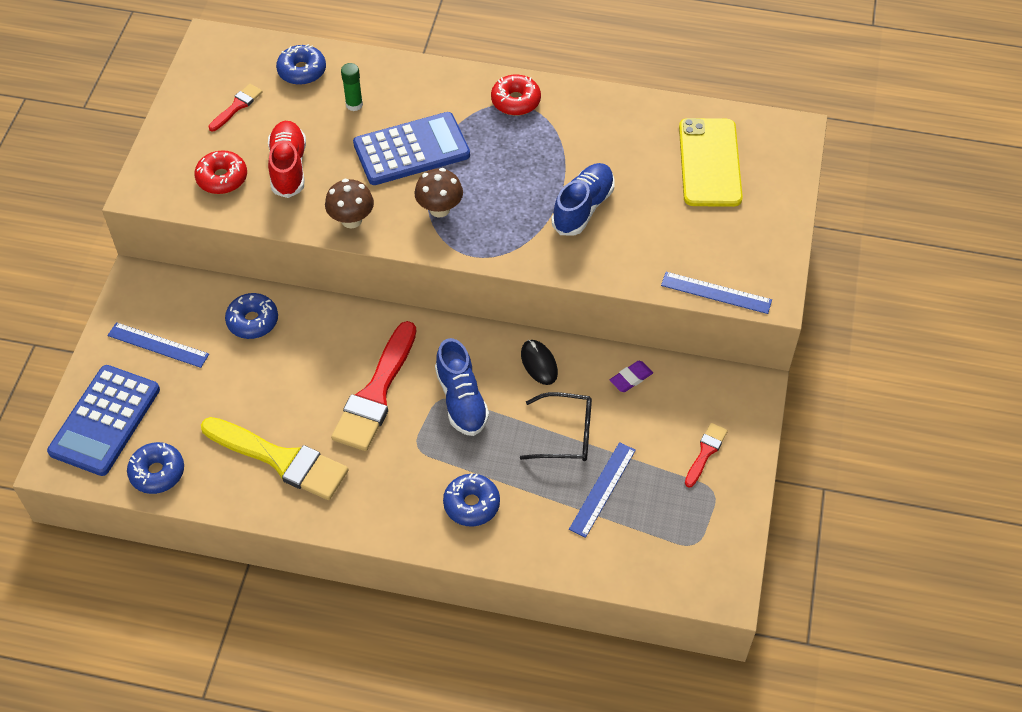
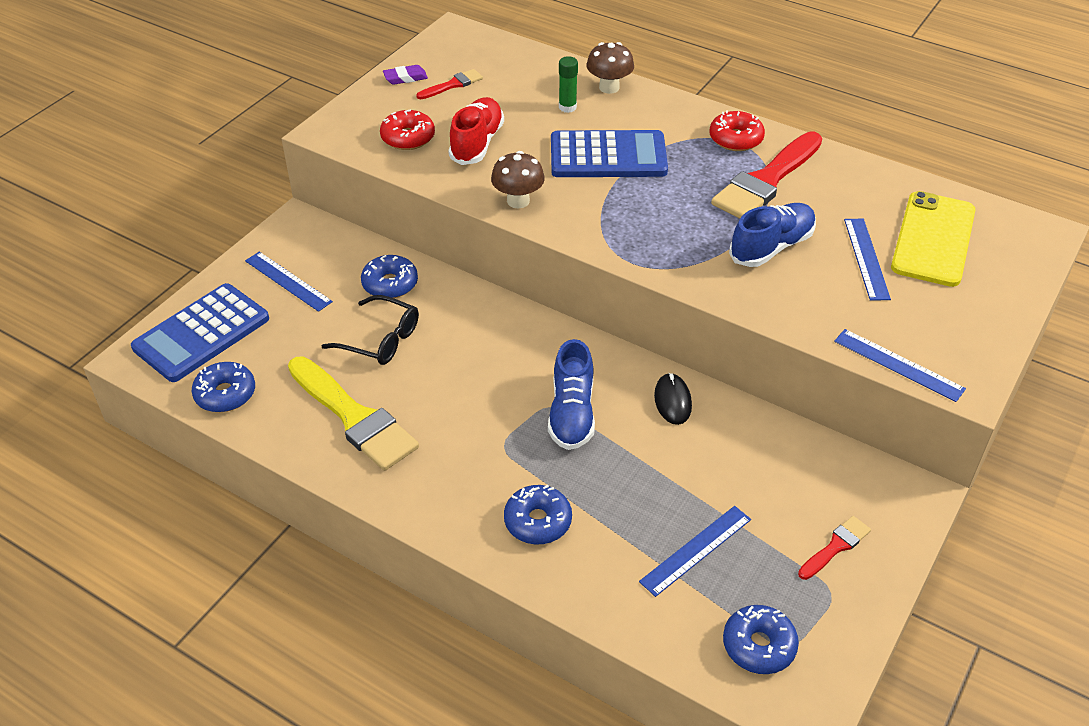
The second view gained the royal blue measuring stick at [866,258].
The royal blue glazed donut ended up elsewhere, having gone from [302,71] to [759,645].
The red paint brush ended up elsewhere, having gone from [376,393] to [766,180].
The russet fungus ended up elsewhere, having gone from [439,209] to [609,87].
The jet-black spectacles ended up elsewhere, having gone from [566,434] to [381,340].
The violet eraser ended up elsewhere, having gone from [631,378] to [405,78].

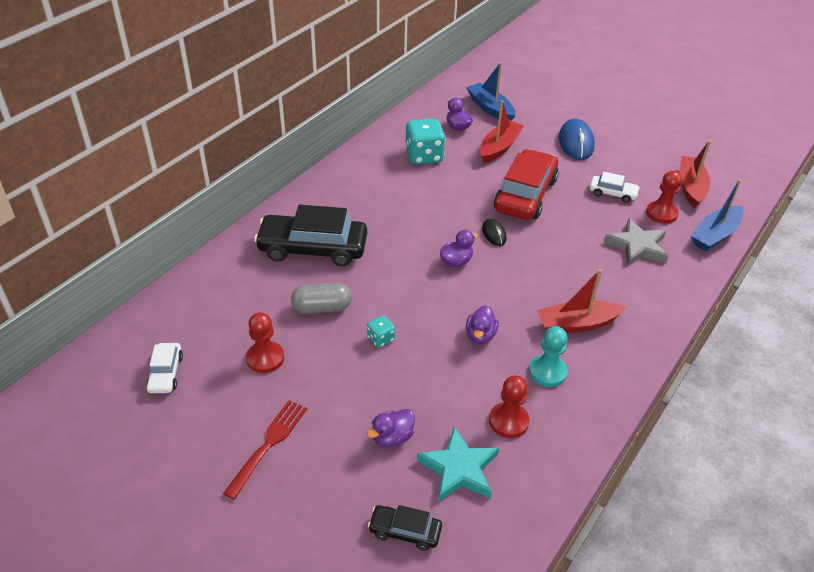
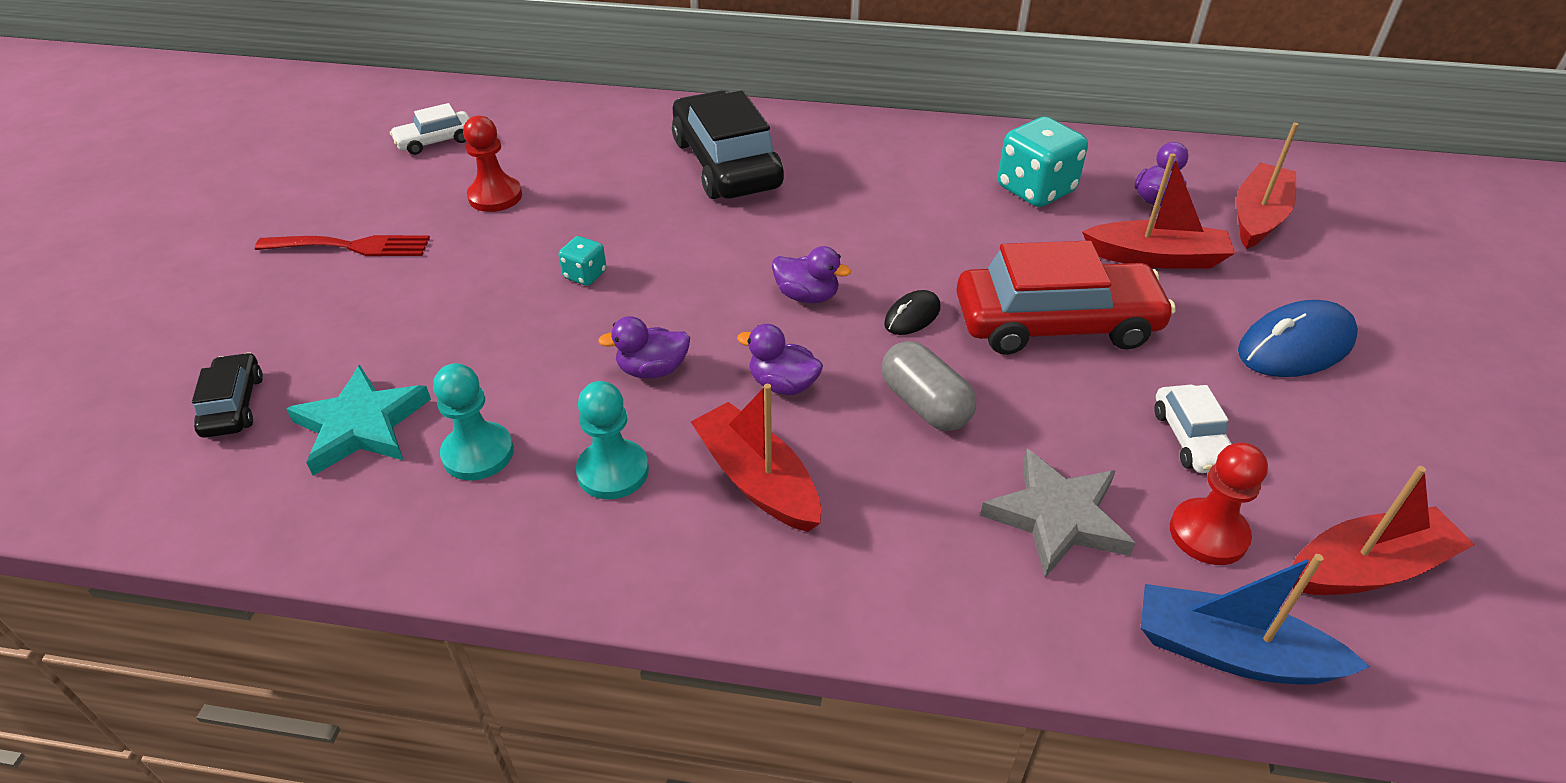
The gray capsule ended up elsewhere, having gone from [322,308] to [925,404].
The violet duck ended up elsewhere, having gone from [392,437] to [783,384].
What was the royal blue sailboat at [490,108] turned into the red sailboat at [1258,217].
What was the red game pawn at [508,421] turned into the turquoise game pawn at [478,453].

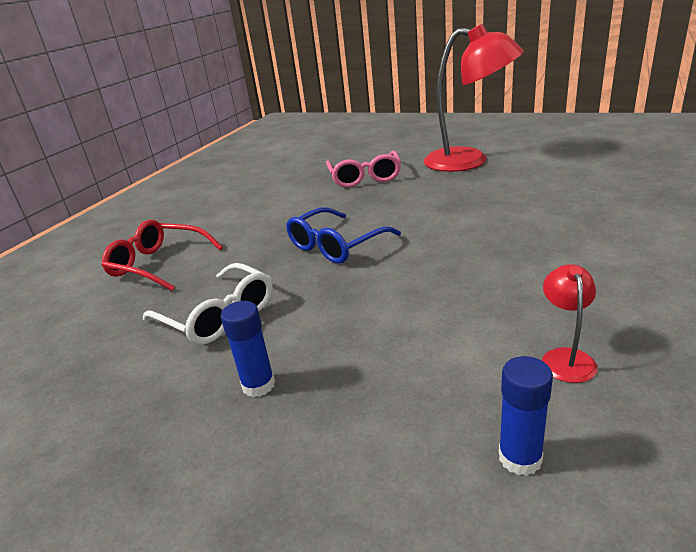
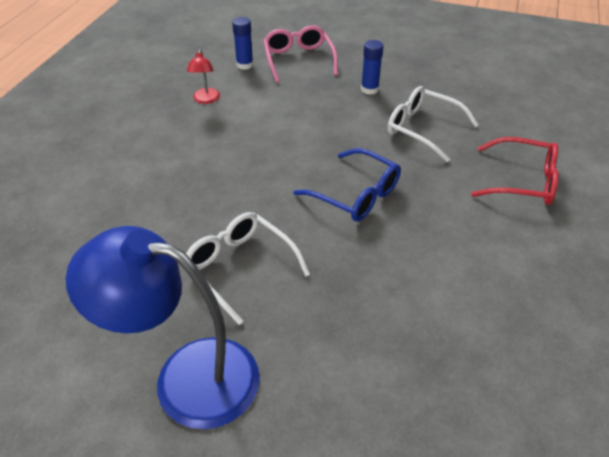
The second view gained the white spectacles at [240,267].
The rosy spectacles ended up elsewhere, having gone from [364,177] to [298,60].
What was the red desk lamp at [469,161] turned into the royal blue desk lamp at [186,377].
The royal blue spectacles at [336,245] ended up facing another way, 90 degrees clockwise from before.

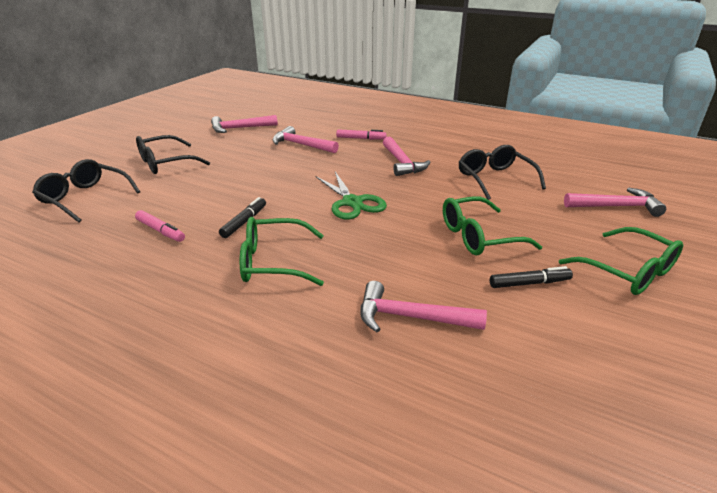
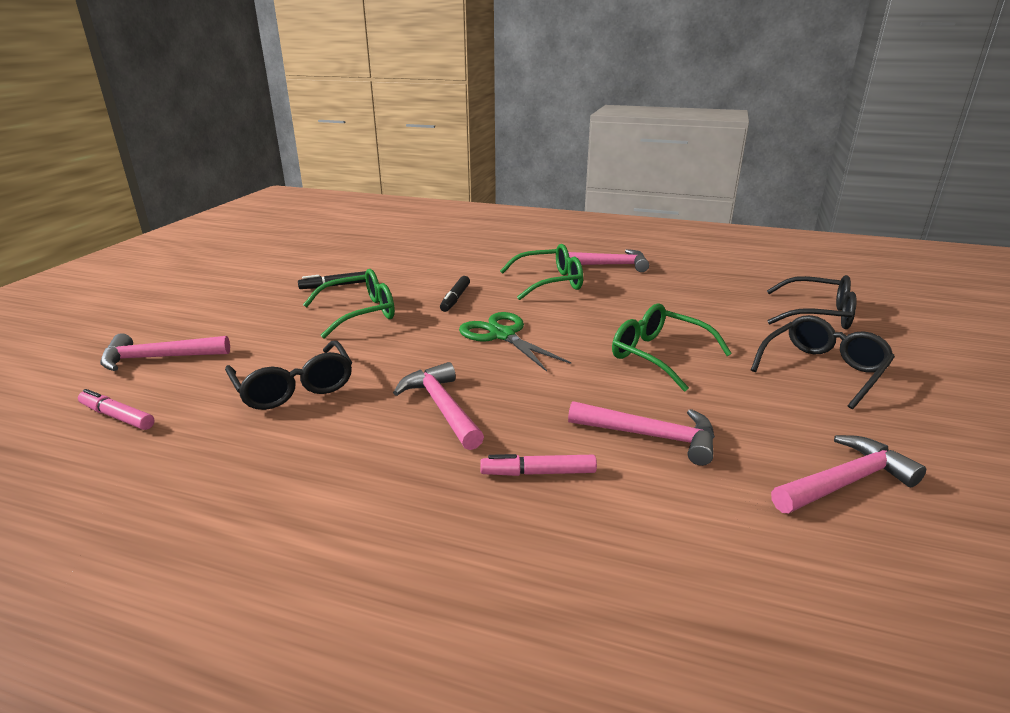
The rosy marker pen ended up elsewhere, having gone from [160,231] to [117,416].
The jet-black marker pen ended up elsewhere, having gone from [244,222] to [455,299].
The rosy carpenter's hammer ended up elsewhere, having gone from [411,317] to [609,265].
The emerald spectacles ended up elsewhere, having gone from [627,271] to [659,356].

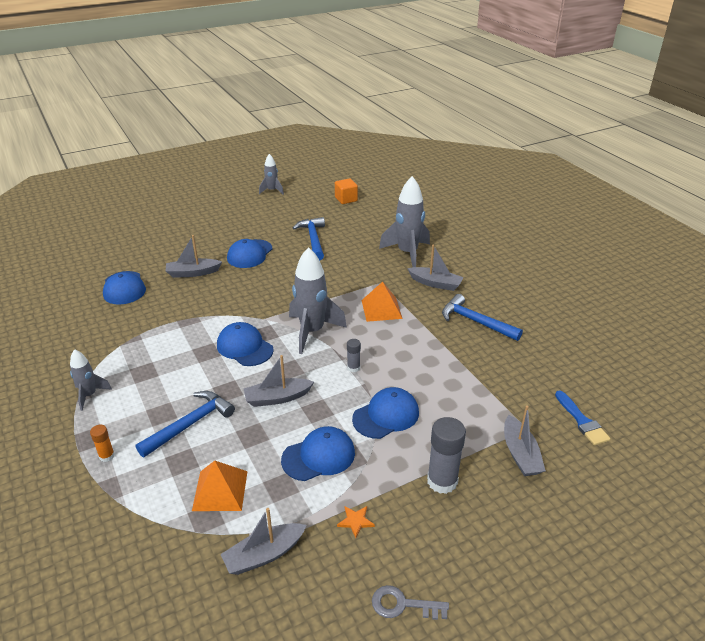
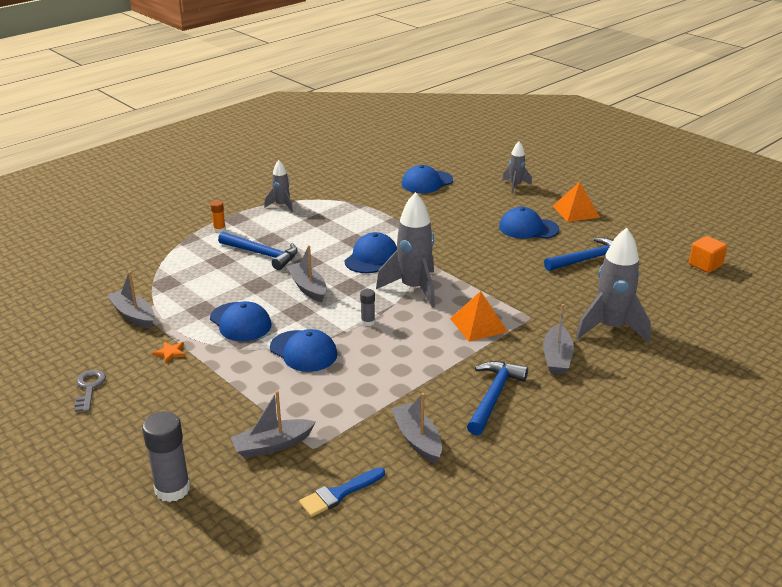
The gray sailboat ended up elsewhere, having gone from [193,273] to [417,439].
The bright orange pyramid shape ended up elsewhere, having gone from [220,490] to [575,211].
The gray spaceship ended up elsewhere, having gone from [272,191] to [515,186].
The gray glue stick ended up elsewhere, having gone from [442,481] to [172,489].

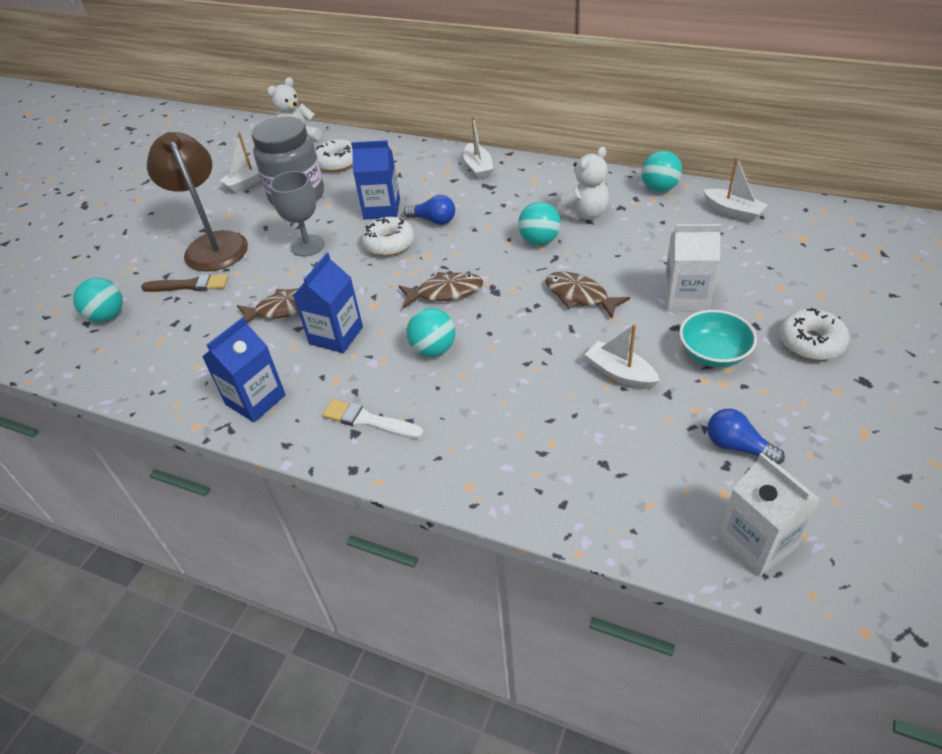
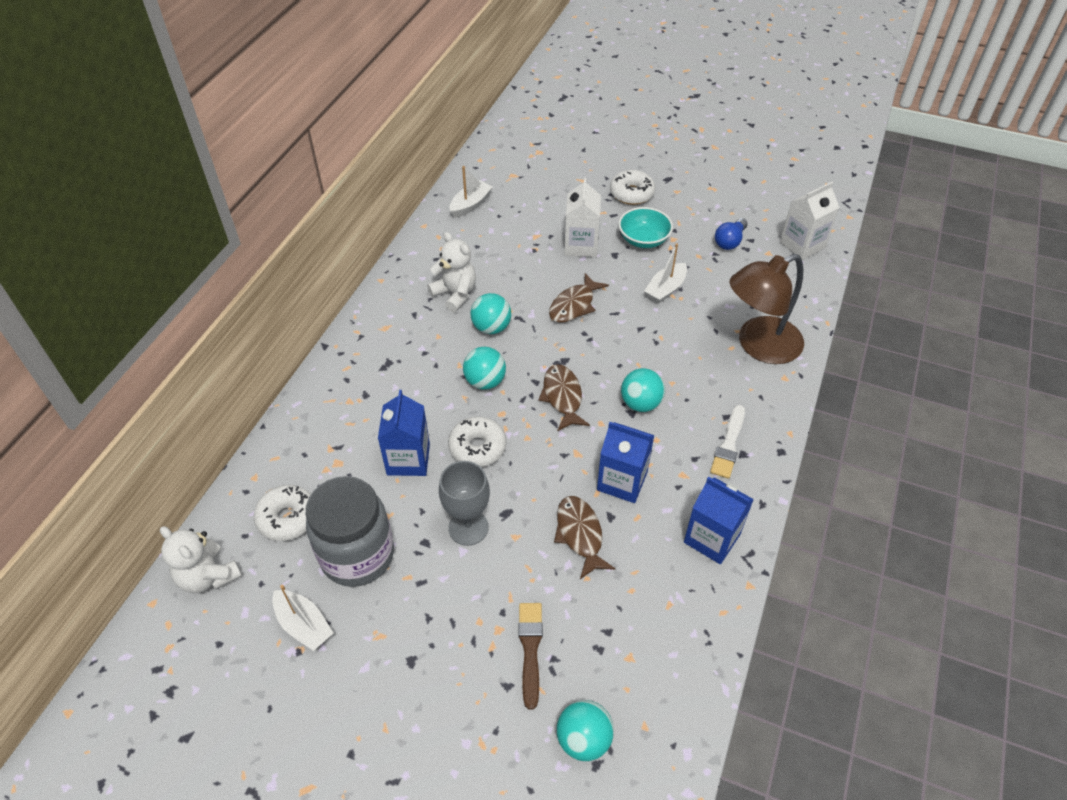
The second view lost the royal blue light bulb at [433,220].
The second view lost the white sailboat at [478,168].
The russet desk lamp ended up elsewhere, having gone from [213,244] to [759,346].
The turquoise ball ended up elsewhere, having gone from [659,188] to [485,381].

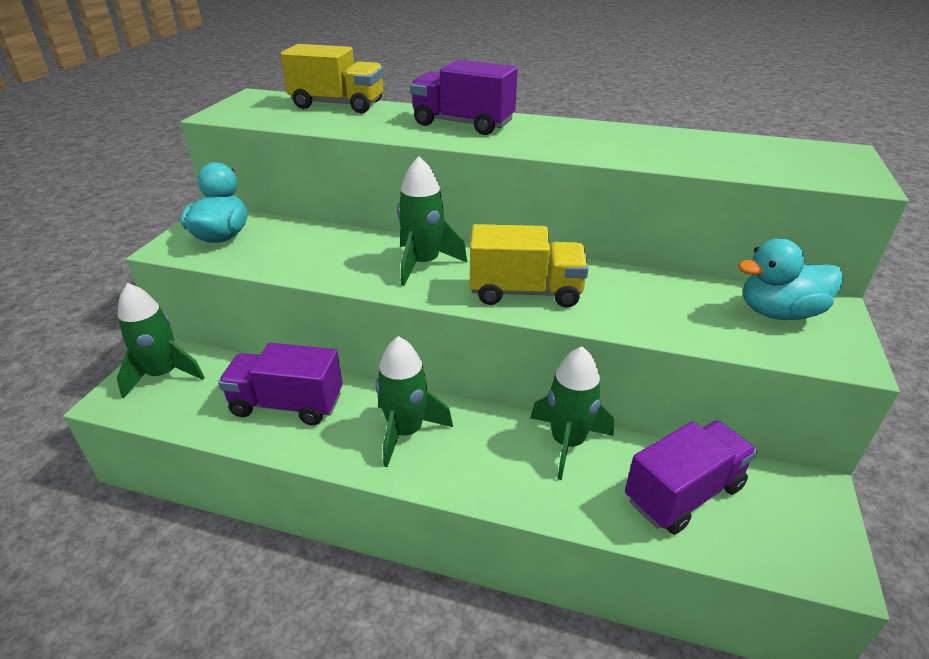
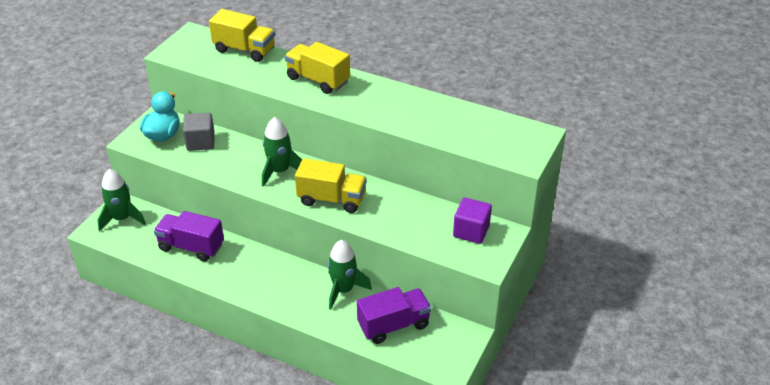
The second view lost the emerald spaceship at [406,432].
The second view gained the gray cube at [200,142].
Where the turquoise duck stood at [778,313], the violet cube came to stand at [471,231].
What was the violet toy truck at [463,124] turned into the yellow toy truck at [318,80].

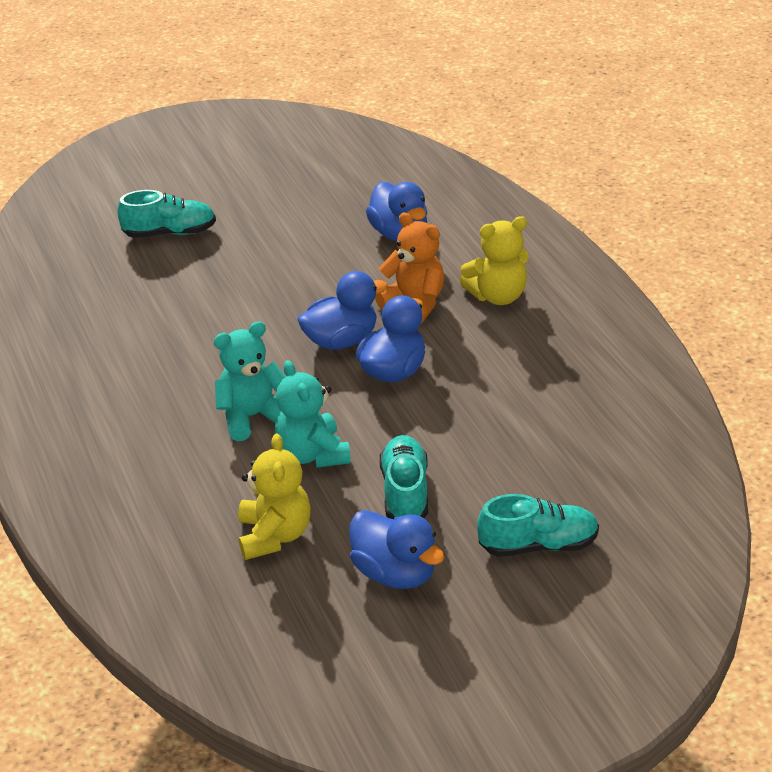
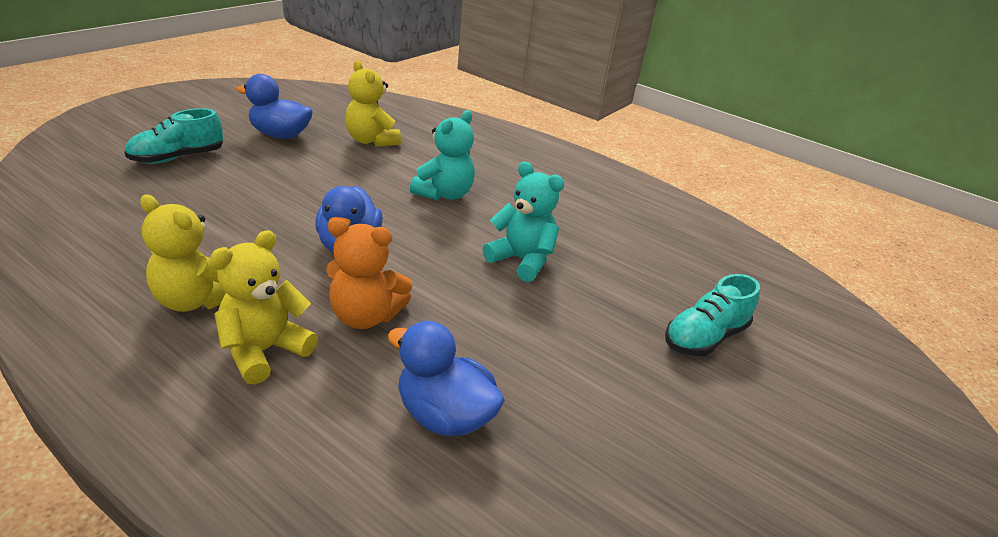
The second view lost the royal blue duck at [341,340].
The second view lost the turquoise sneaker at [405,492].
The second view gained the yellow stuffed bear at [196,300].
The turquoise stuffed bear ended up elsewhere, having gone from [312,454] to [522,260].

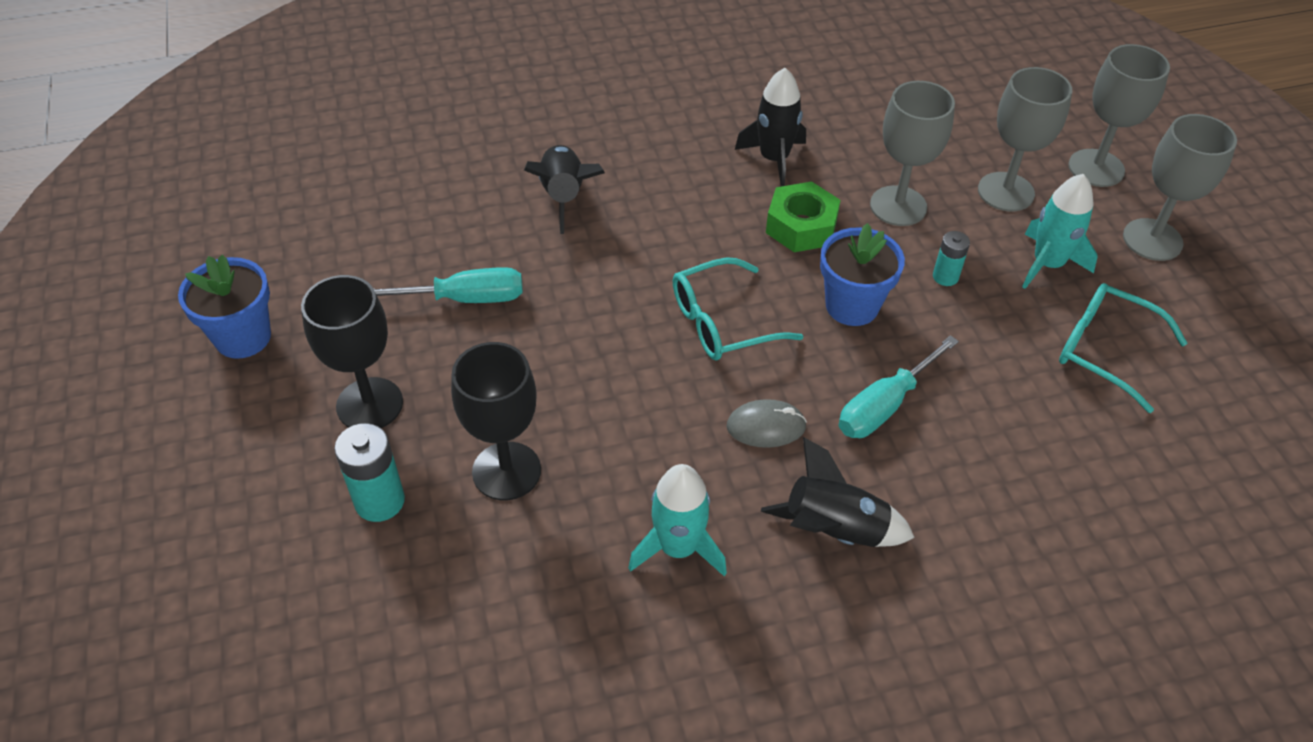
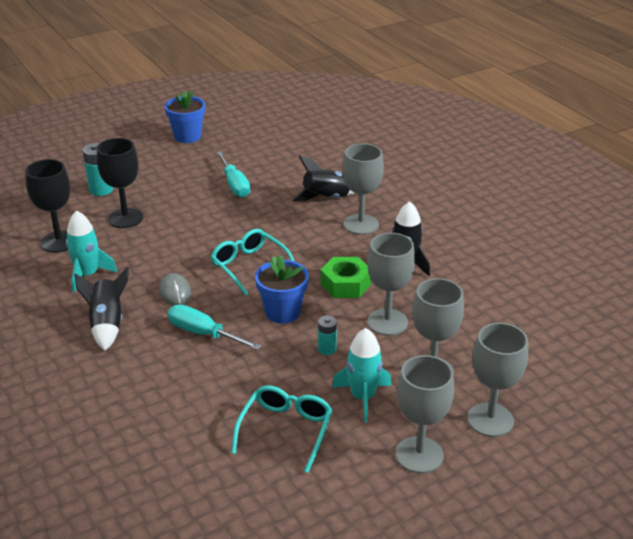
The second view gained the gray wine glass at [361,224].
The jet-black wine glass ended up elsewhere, having gone from [369,404] to [59,242].

